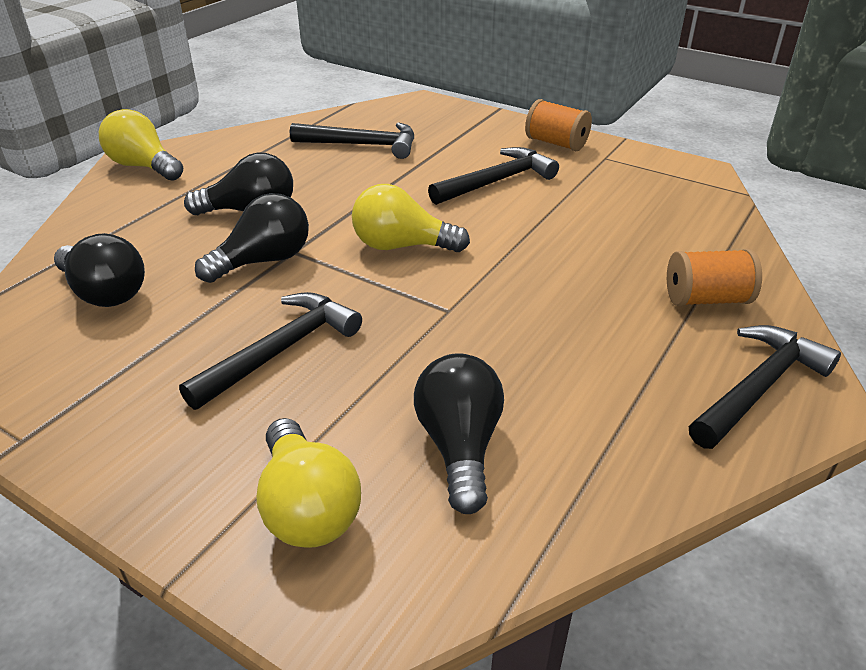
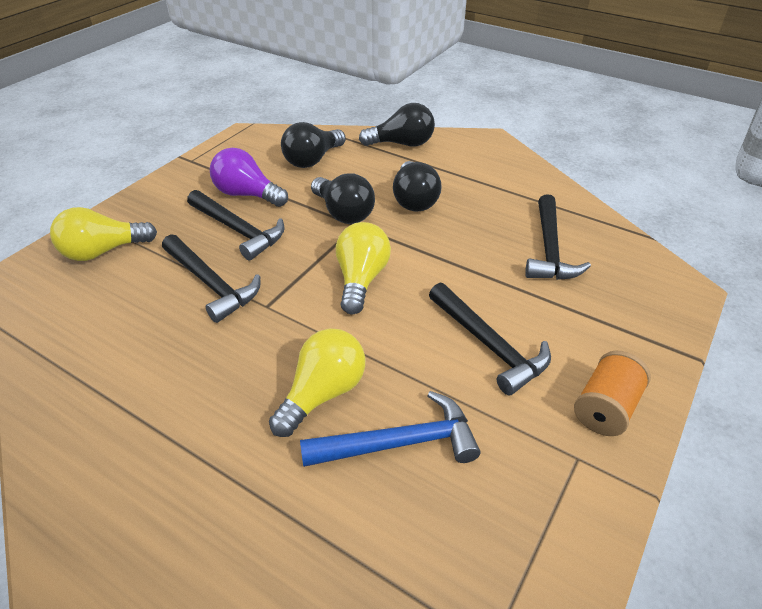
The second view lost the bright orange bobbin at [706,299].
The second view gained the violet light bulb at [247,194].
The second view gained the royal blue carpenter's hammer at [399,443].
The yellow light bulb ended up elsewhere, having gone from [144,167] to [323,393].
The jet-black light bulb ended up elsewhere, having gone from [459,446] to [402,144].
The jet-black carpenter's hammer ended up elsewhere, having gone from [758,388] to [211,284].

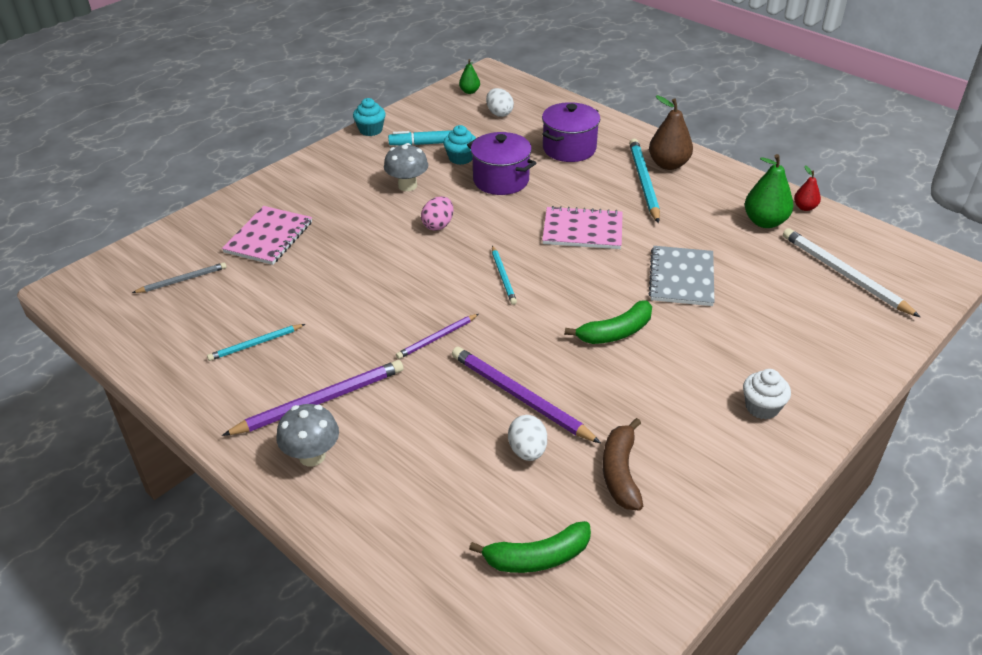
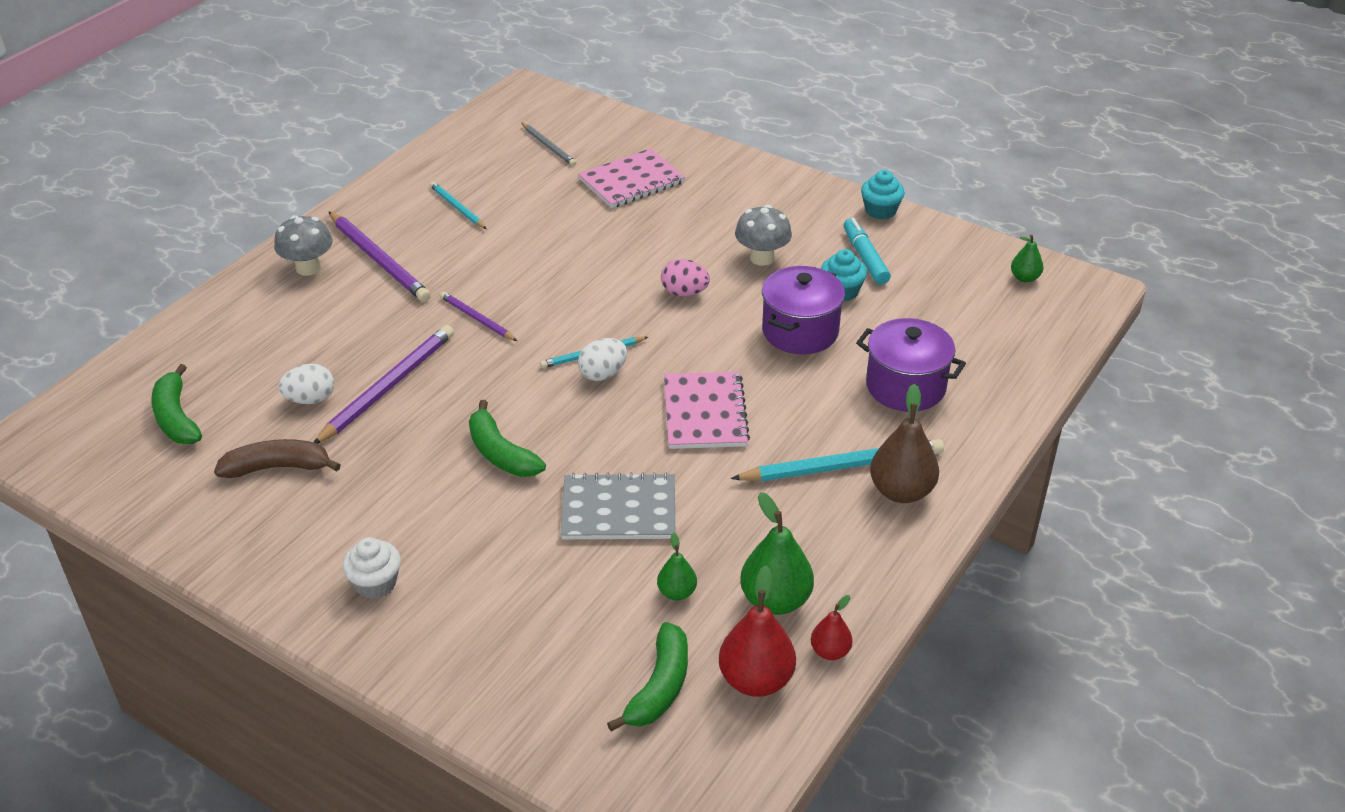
The second view gained the emerald pear at [677,592].
The second view gained the red pear at [756,680].
The white egg shape ended up elsewhere, having gone from [499,113] to [603,374].
Where the white pencil stood at [843,274], the emerald banana came to stand at [659,687].
The rosy notepad at [268,237] ended up facing another way, 45 degrees counterclockwise from before.

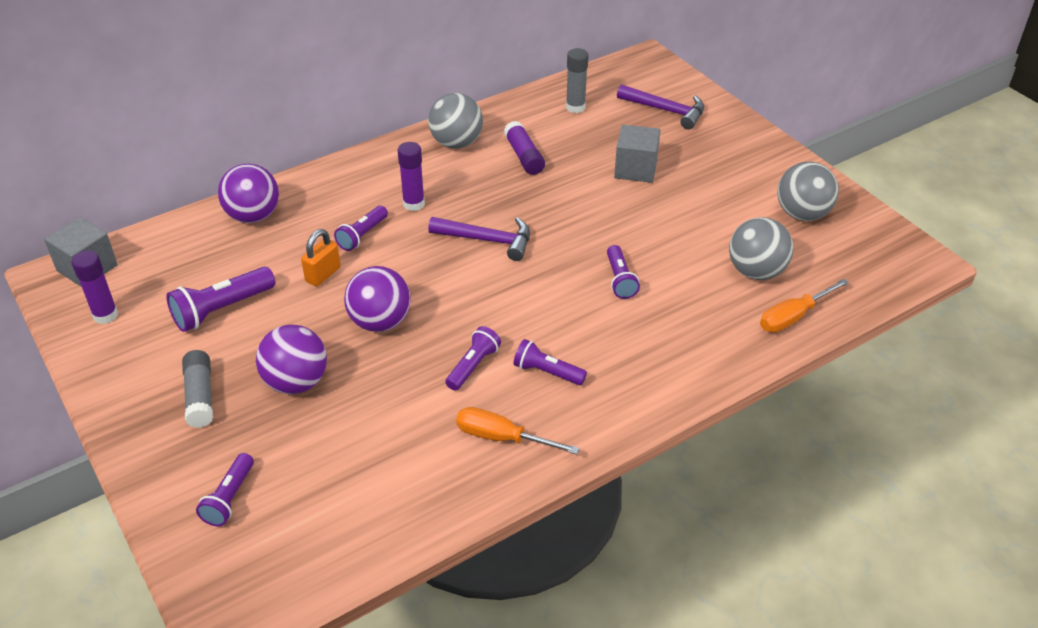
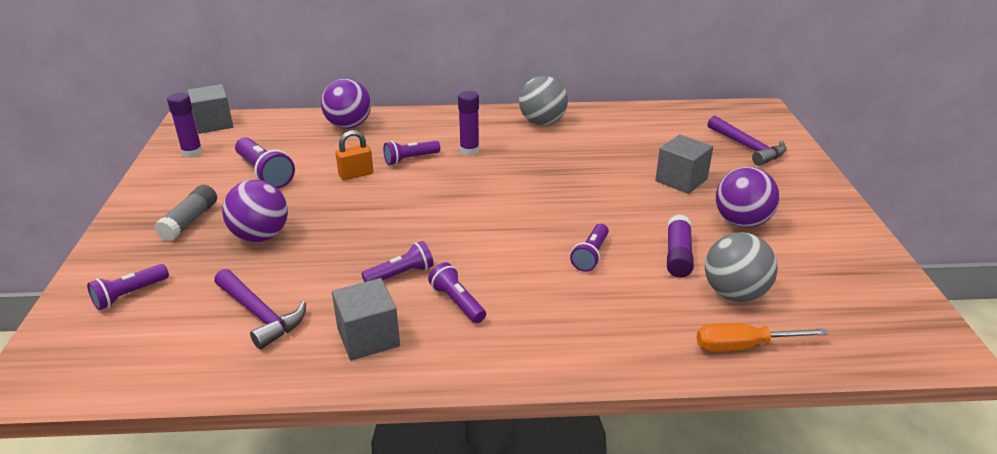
The second view lost the gray glue stick at [575,107].
The second view lost the gray ball at [802,214].
The violet ball ended up elsewhere, having gone from [380,322] to [741,222].
The violet carpenter's hammer ended up elsewhere, having gone from [488,240] to [260,315].
The violet glue stick ended up elsewhere, having gone from [524,156] to [678,255].
Where the bright orange hand screwdriver stood at [501,438], the gray cube came to stand at [368,337].
The violet torch at [221,310] ended up facing another way, 120 degrees counterclockwise from before.

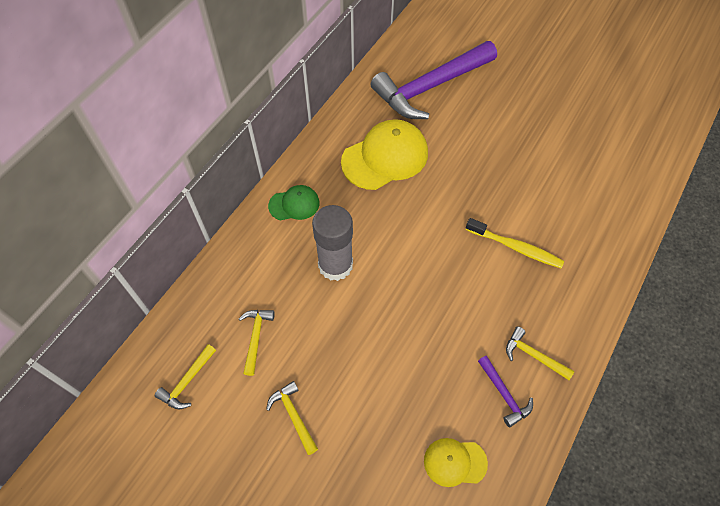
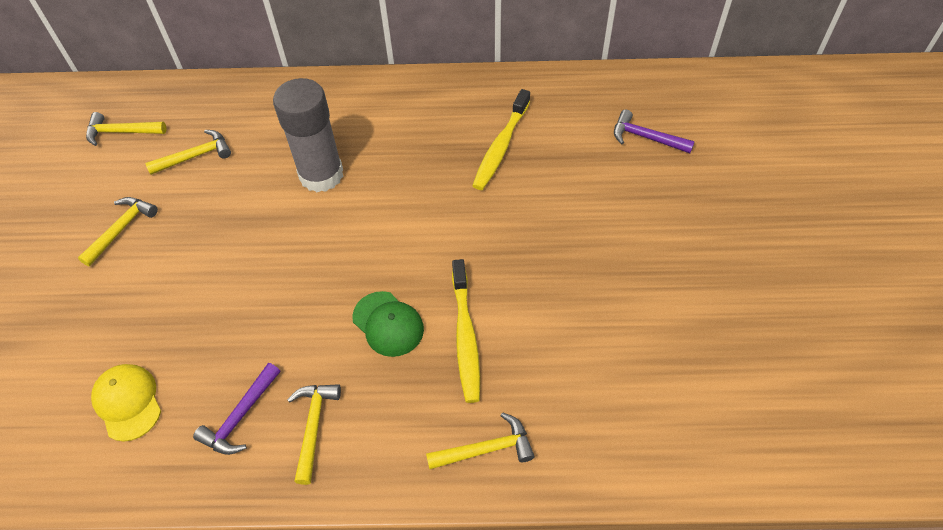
The second view gained the yellow carpenter's hammer at [486,449].
The emerald baseball cap ended up elsewhere, having gone from [294,204] to [388,324].
Where the yellow baseball cap stood at [385,157], the yellow dental brush came to stand at [501,147].
The size of the violet carpenter's hammer at [430,87] changed by a factor of 0.42.

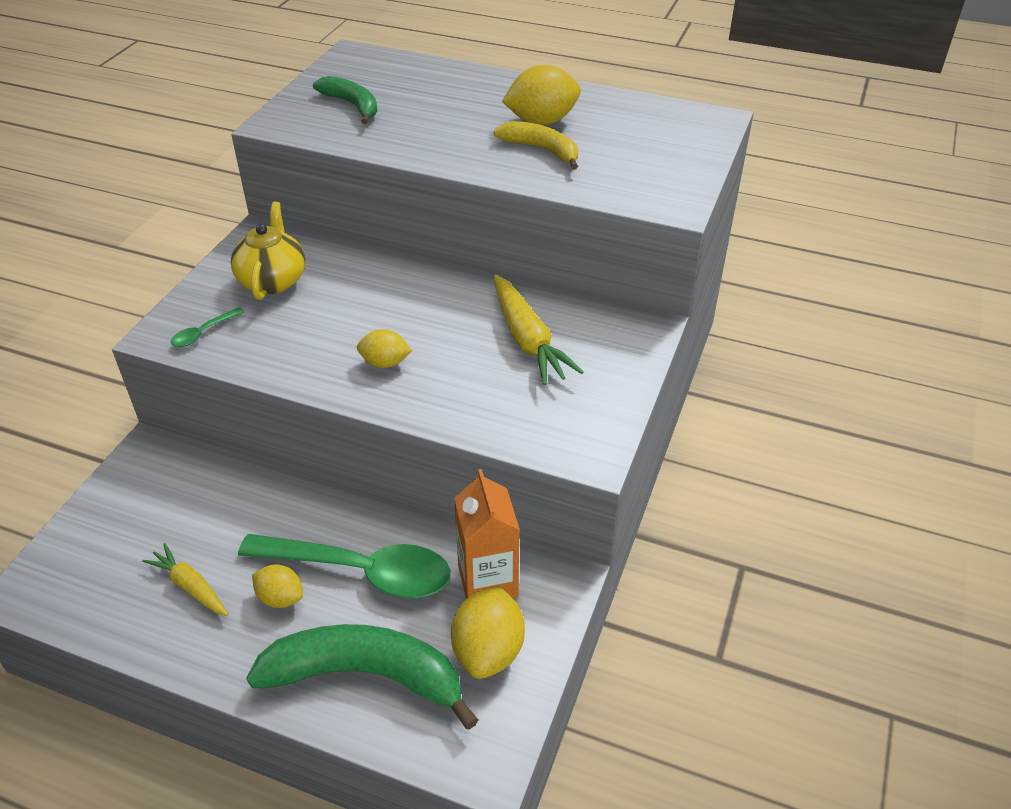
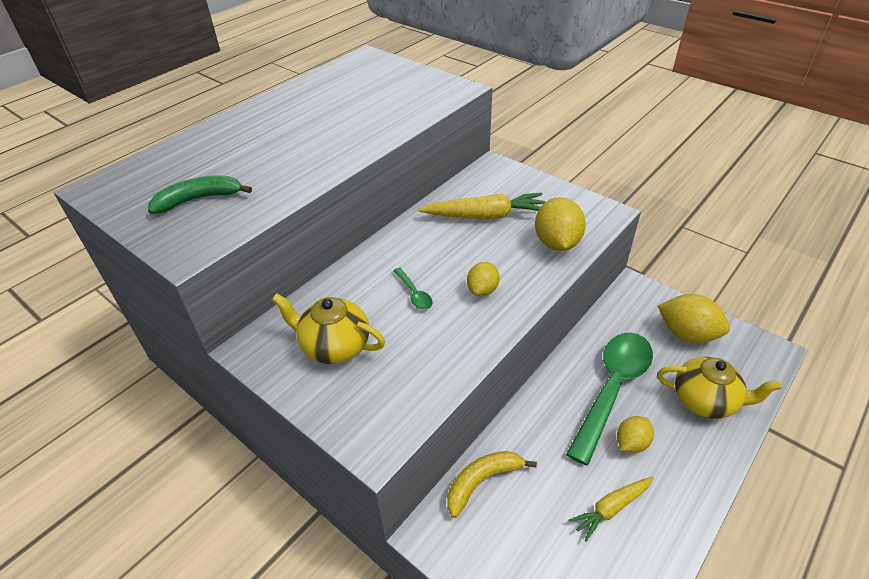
The second view lost the bright orange carton at [487,581].
The emerald tablespoon ended up elsewhere, having gone from [203,333] to [414,294].
The yellow banana ended up elsewhere, having gone from [542,150] to [482,481].
The yellow citrus fruit ended up elsewhere, having gone from [541,121] to [556,243].
Where the emerald banana stood at [366,675], the yellow teapot came to stand at [705,401].

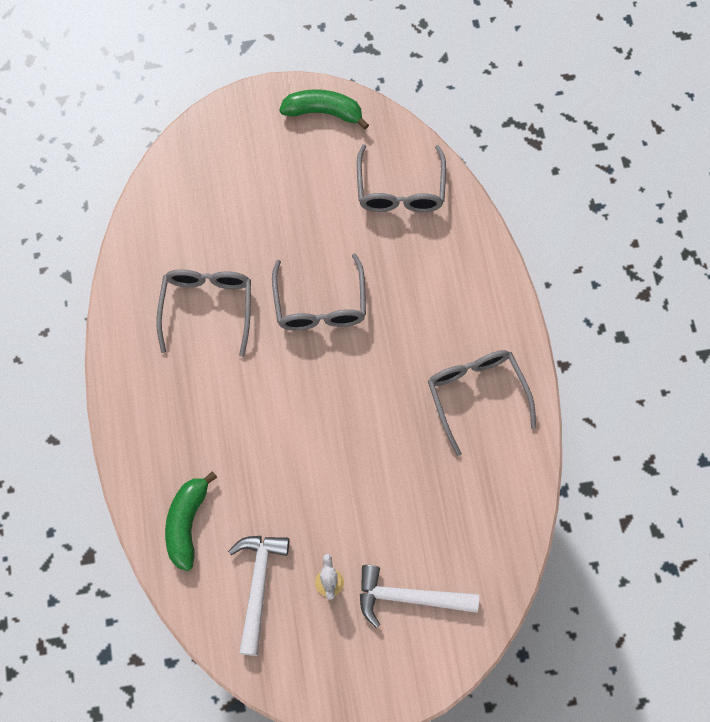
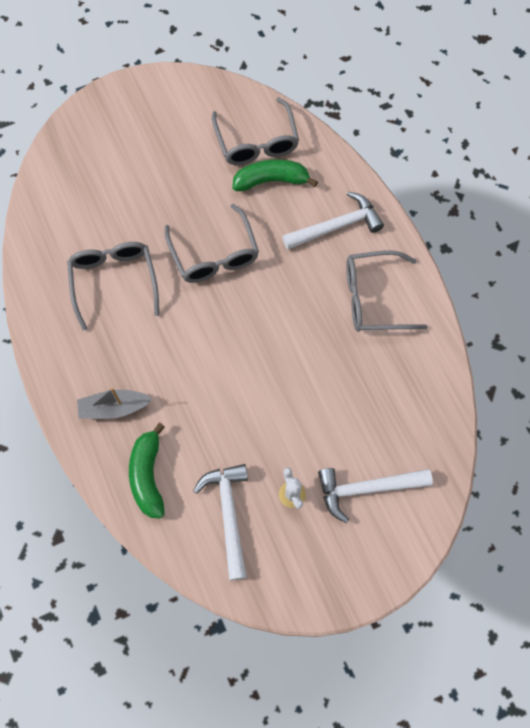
The second view gained the gray sailboat at [114,408].
The second view gained the white carpenter's hammer at [337,226].
The emerald banana ended up elsewhere, having gone from [324,112] to [271,181].
The gray spectacles at [476,395] ended up facing another way, 60 degrees counterclockwise from before.

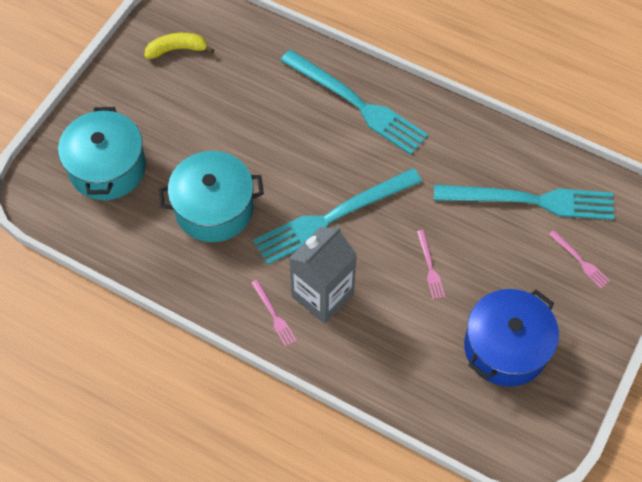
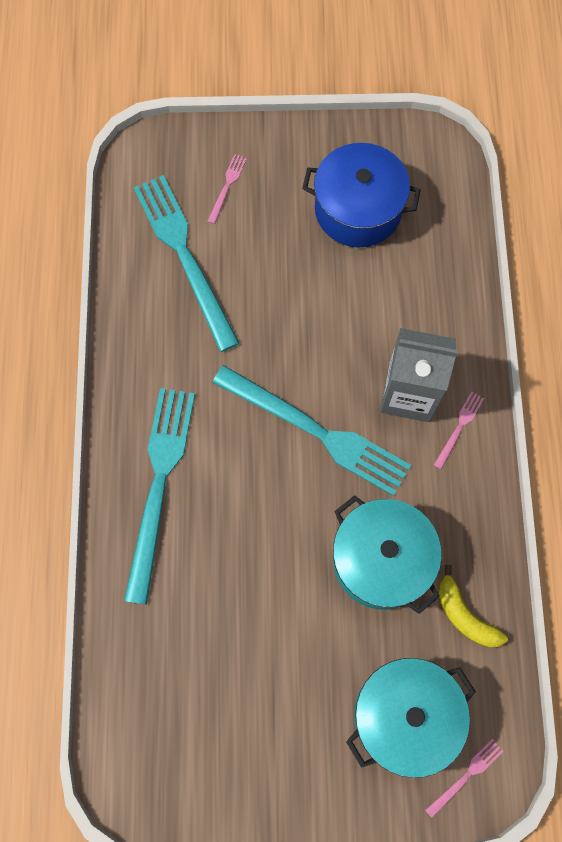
The yellow banana ended up elsewhere, having gone from [177,49] to [464,615].
The rosy dinner fork ended up elsewhere, having gone from [430,267] to [466,776].

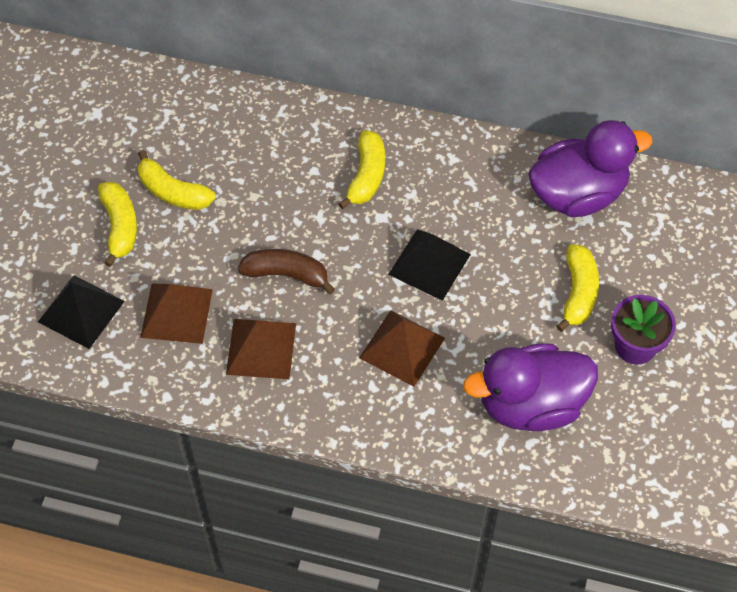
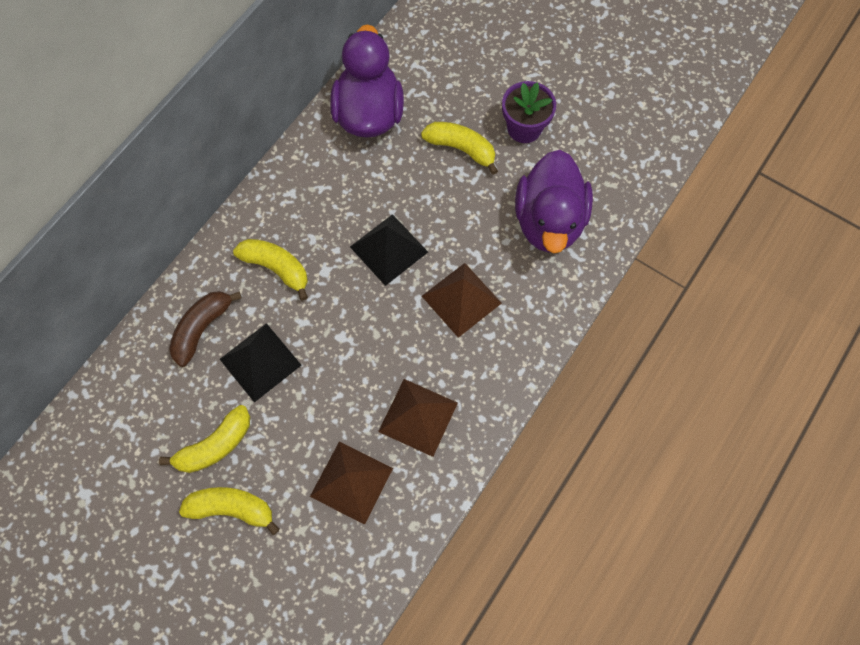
The jet-black pyramid shape ended up elsewhere, having gone from [81,311] to [260,362].
The russet banana ended up elsewhere, having gone from [286,274] to [202,328].

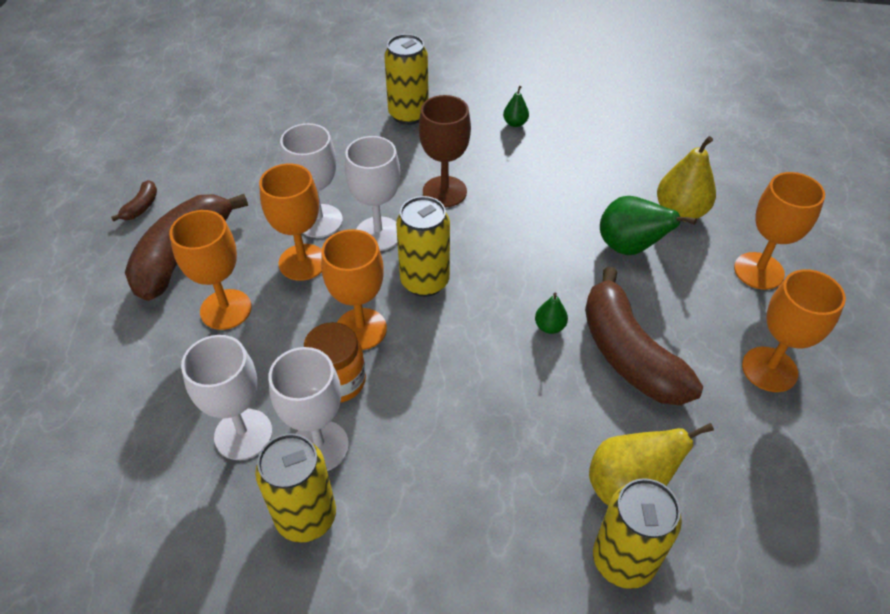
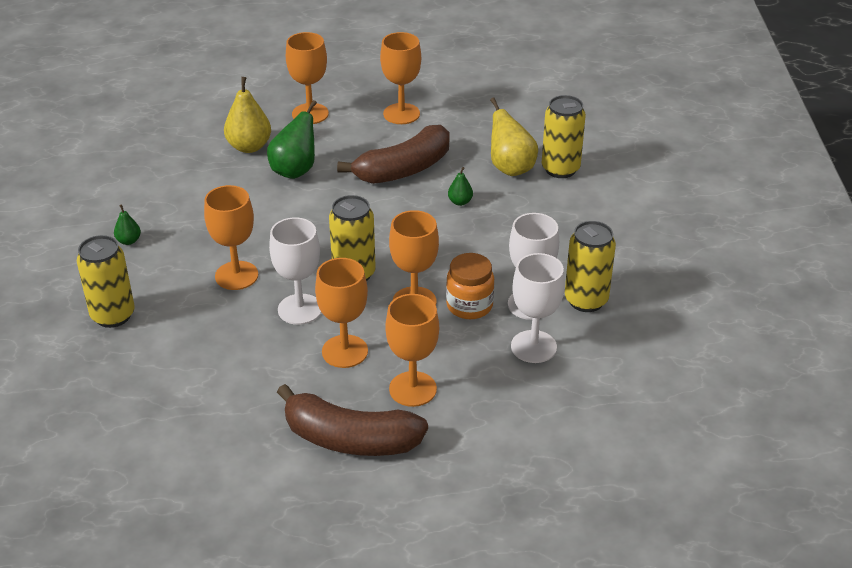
The second view lost the russet banana at [141,207].
The second view lost the white wine glass at [319,221].
The emerald pear ended up elsewhere, having gone from [549,327] to [460,202].
What was the russet wine glass at [444,192] turned into the bright orange wine glass at [236,275].

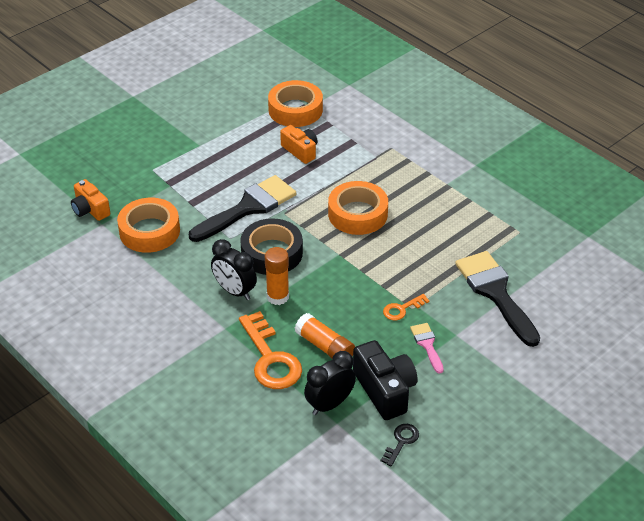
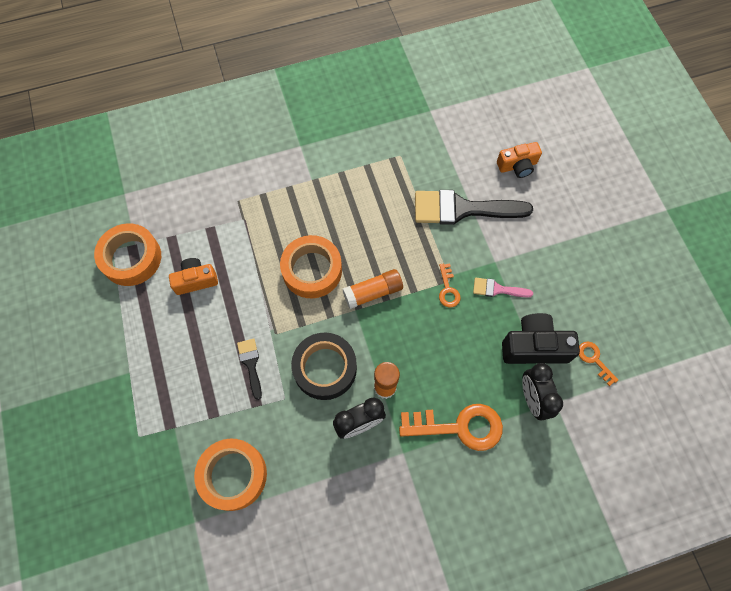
The bright orange camera ended up elsewhere, having gone from [90,209] to [517,166].
The bright orange glue stick ended up elsewhere, having gone from [325,347] to [373,292].
What was the jet-black door key at [401,442] turned into the bright orange door key at [594,360].
The size of the jet-black paint brush at [247,208] changed by a factor of 0.48.

